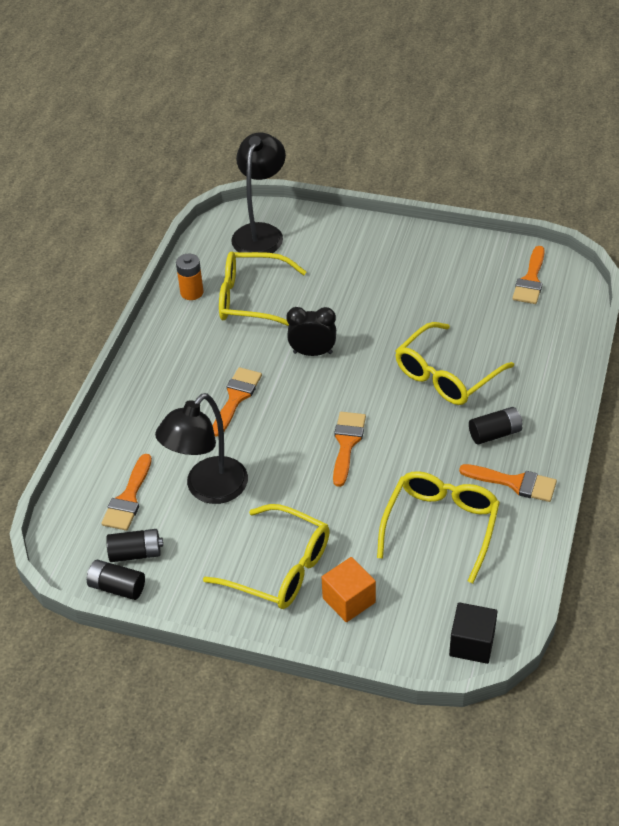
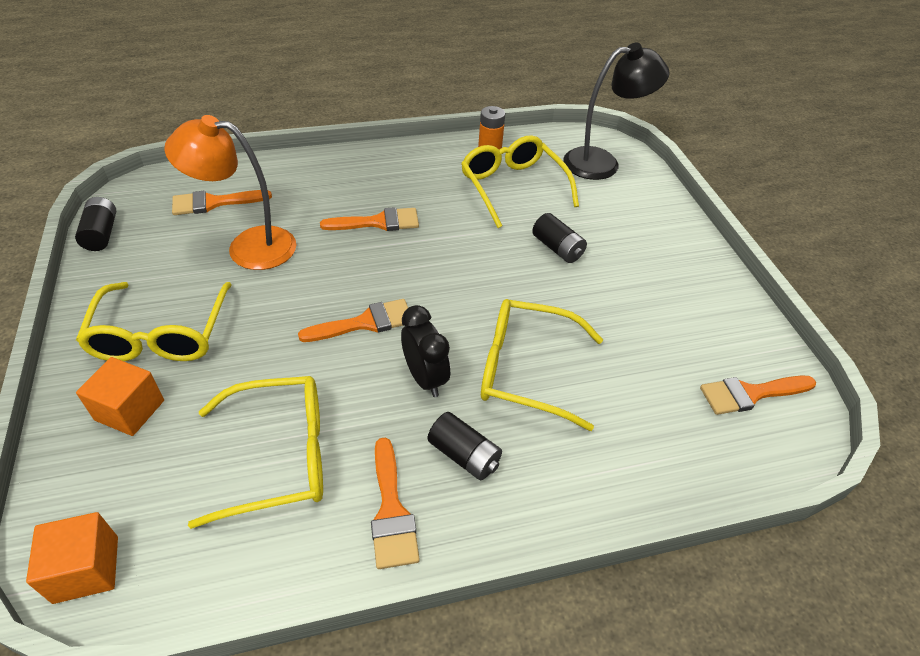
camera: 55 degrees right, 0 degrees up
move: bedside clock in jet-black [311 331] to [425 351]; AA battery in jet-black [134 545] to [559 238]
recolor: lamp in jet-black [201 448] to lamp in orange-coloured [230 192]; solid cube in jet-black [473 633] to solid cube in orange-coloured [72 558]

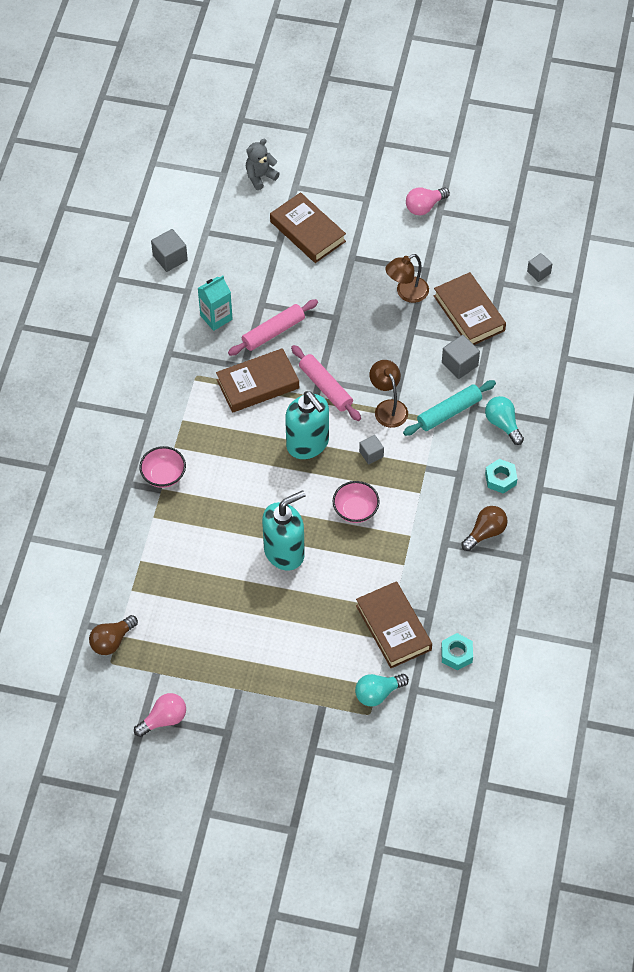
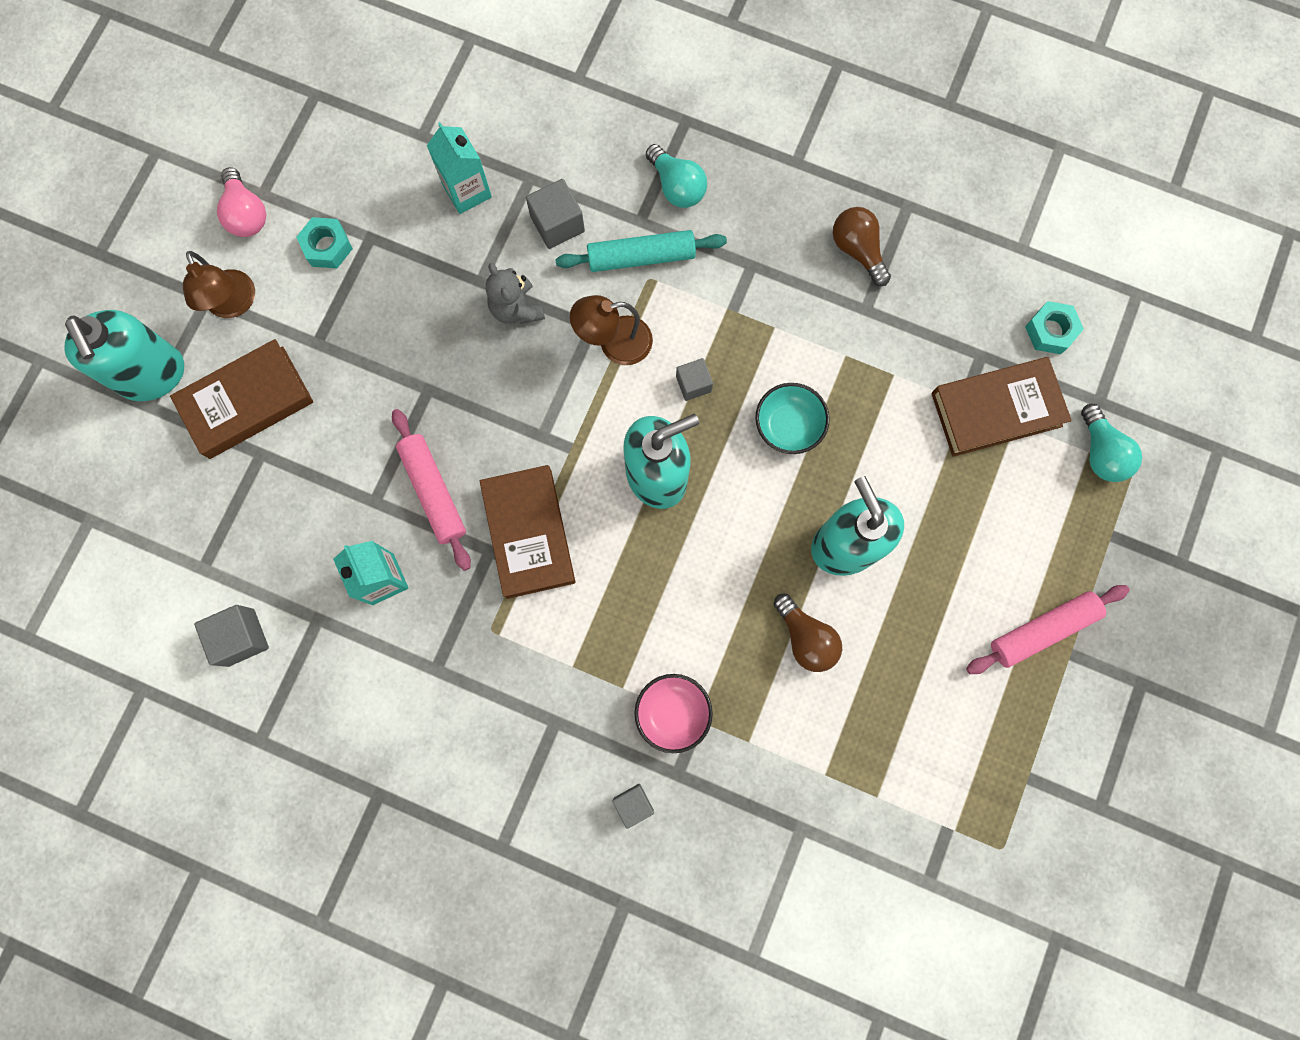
camera: 80 degrees left, 20 degrees up
delete: light bulb in pink [160 715]
insert: pump bottle in teal [124 355]
move: stuffed bear in grey [263 164] to [515 293]; solid cube in grey [539 267] to [633 806]; lamp in brown [407 278] to [219 284]; rolling pin in pink [326 383] to [1048 629]; hexagon nut in teal [501 476] to [324 242]; light bulb in brown [113 635] to [808 633]
replace: hardcover in brown [470 308] to milk carton in teal [459 168]
recolor: serving bowl in pink [356 502] to serving bowl in teal [792 418]
rotate: rolling pin in teal [449 408] = [641 251] 75 degrees counterclockwise; light bulb in teal [504 420] = [676 176] 105 degrees counterclockwise

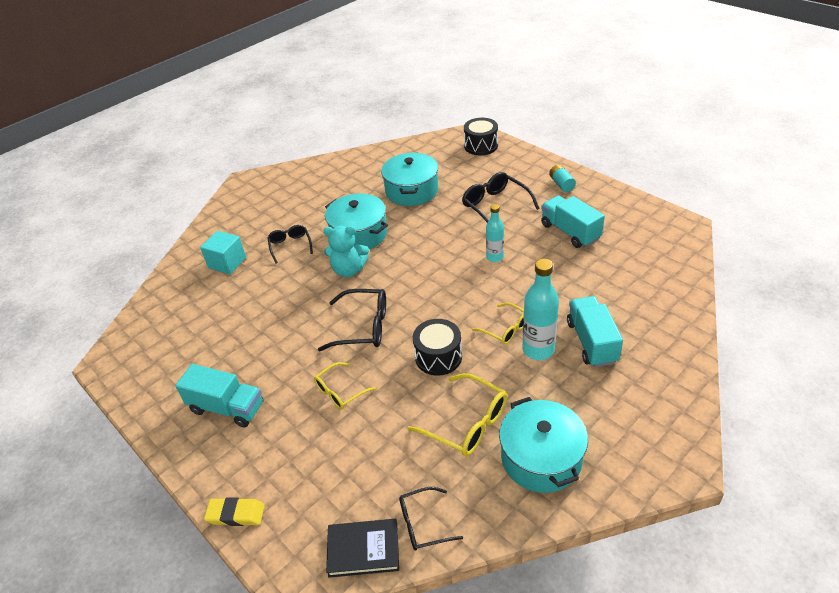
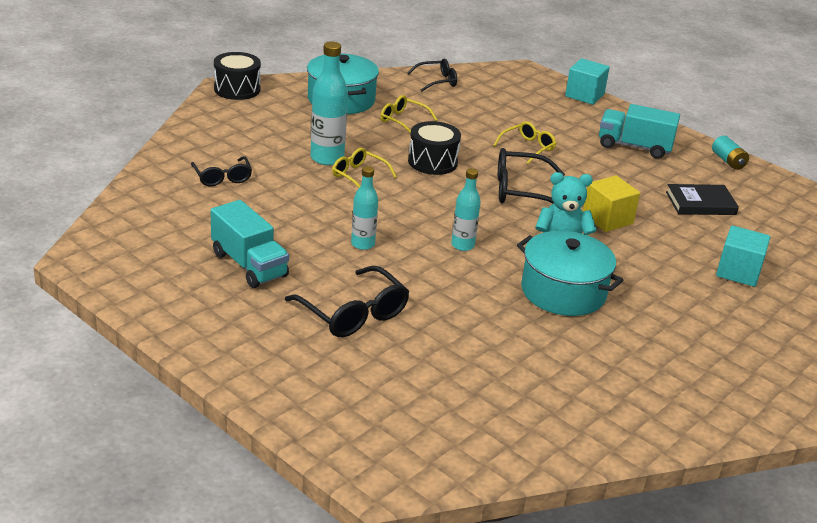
camera: 170 degrees right, 10 degrees down
delete: cooking pot in teal [409 179]; truck in teal [595 331]
insert: flask in teal [466 209]; solid cube in bright yellow [611 203]
move: snare drum in jet-black [481 136] to [237 76]; AA battery in teal [562 178] to [730 153]; glasses in jet-black [290 244] to [221 171]; hardcover in jet-black [362 548] to [702 199]
replace: pencil eraser in bright yellow [234 511] to solid cube in teal [587 81]
resize: glasses in bright yellow [457 415] = [408 114] x0.64

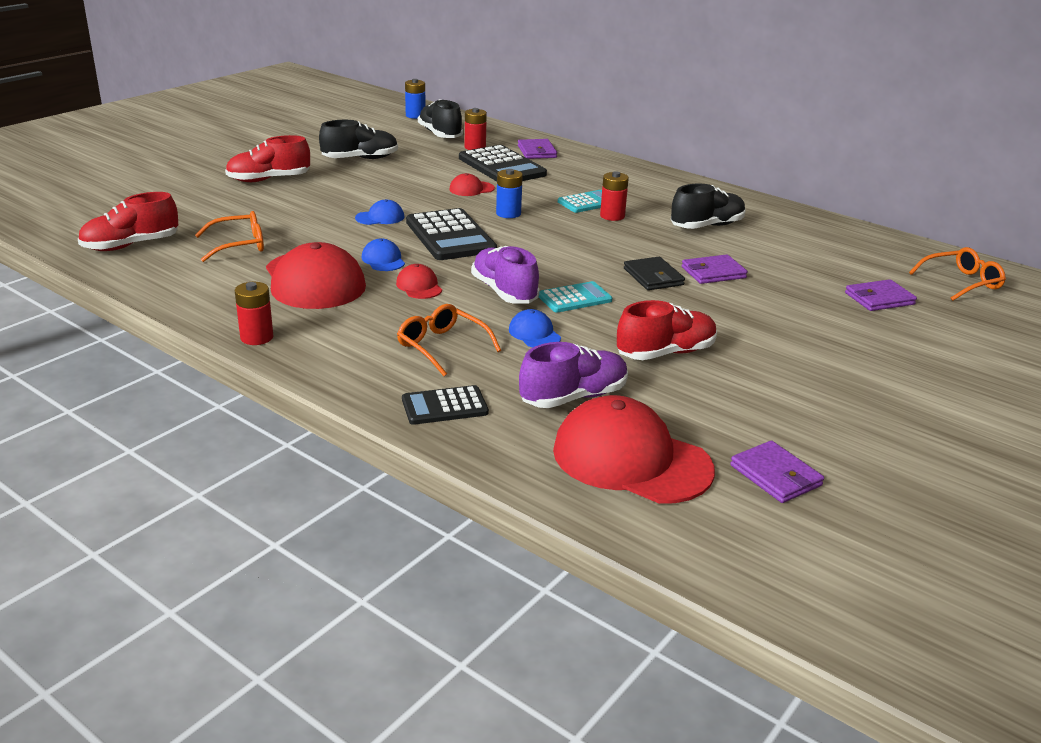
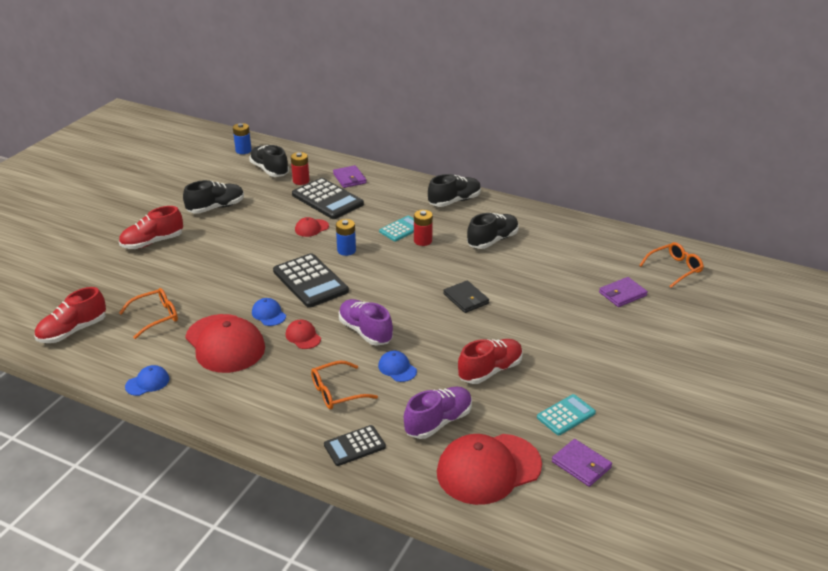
camera: 10 degrees left, 5 degrees up
delete: billfold in purple [715 269]; AA battery in scarlet [254 313]
insert: lace-up shoe in jet-black [454 190]
move: cap in blue [380 212] to [147 380]; pocket calculator in teal [576 297] to [566 414]
rotate: glasses in orange-coloured [449 340] = [344 385] 60 degrees counterclockwise; cap in scarlet [634 449] = [489 469] 45 degrees counterclockwise

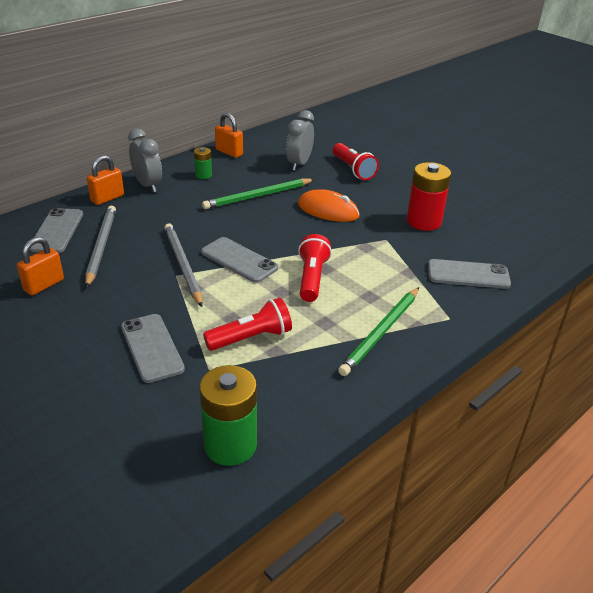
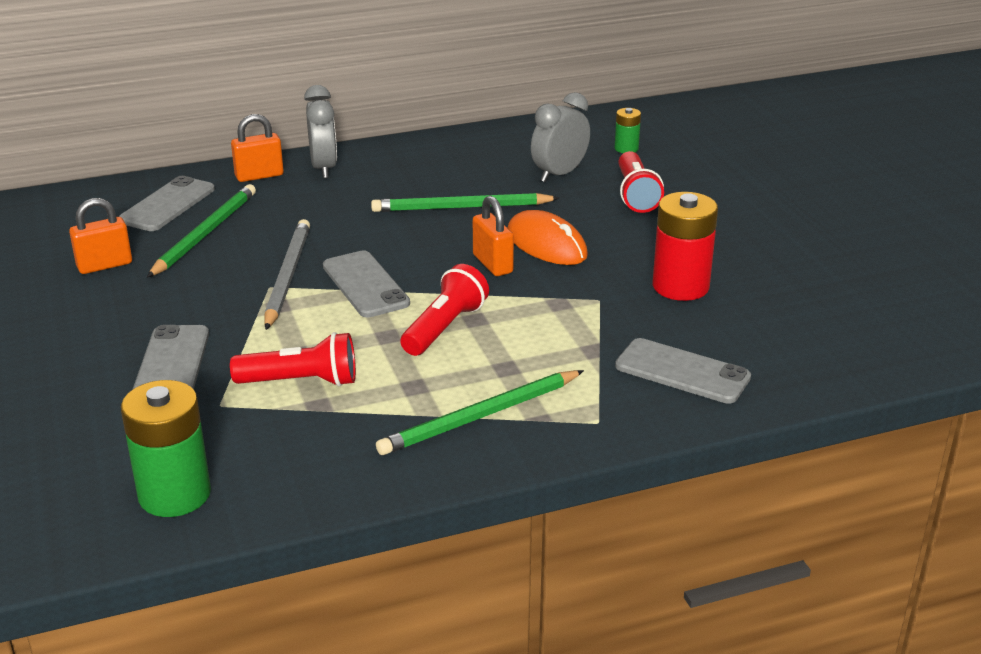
camera: 25 degrees right, 5 degrees down
move: padlock in orange-coloured [229 135] to [493 236]; AA battery in leaf-green [203 163] to [627 130]
recolor: wooden pencil in grey [100 247] to wooden pencil in leaf-green [201 231]

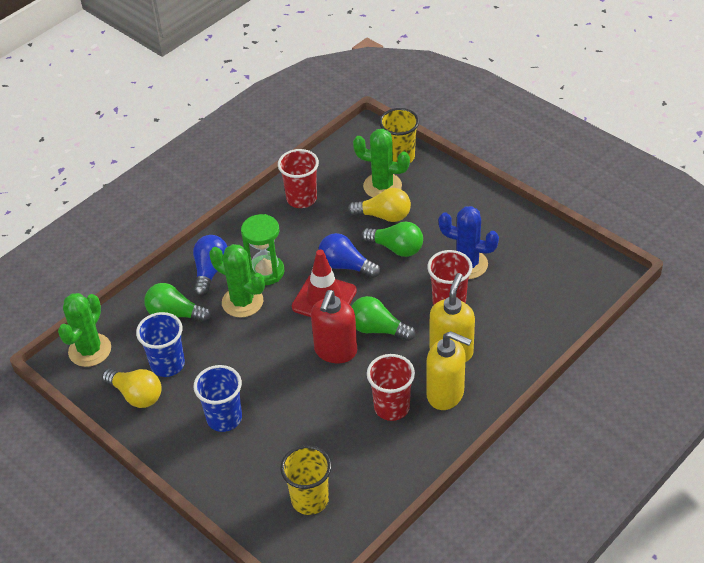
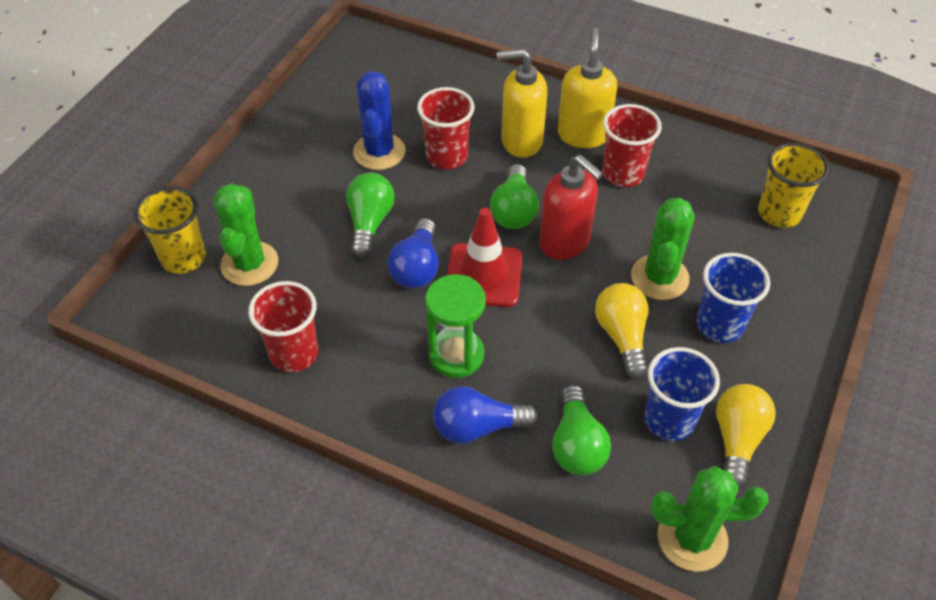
camera: 110 degrees left, 5 degrees up
move: light bulb in bright yellow [379 205] to [622 331]; saguaro cactus in leaf-green [237 280] to [663 249]
rotate: pump bottle in scarlet [334 326] = [571 207] 45 degrees clockwise

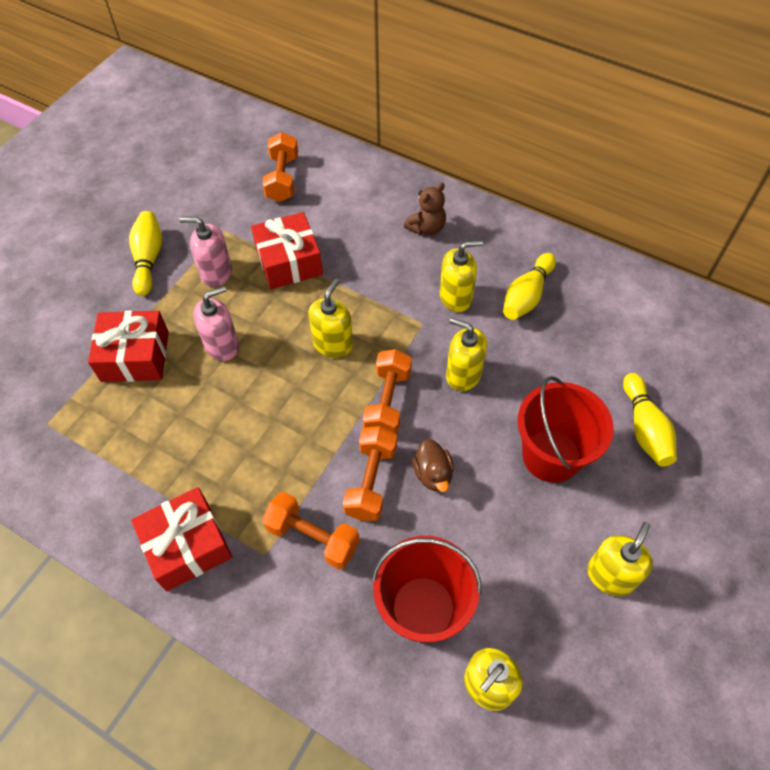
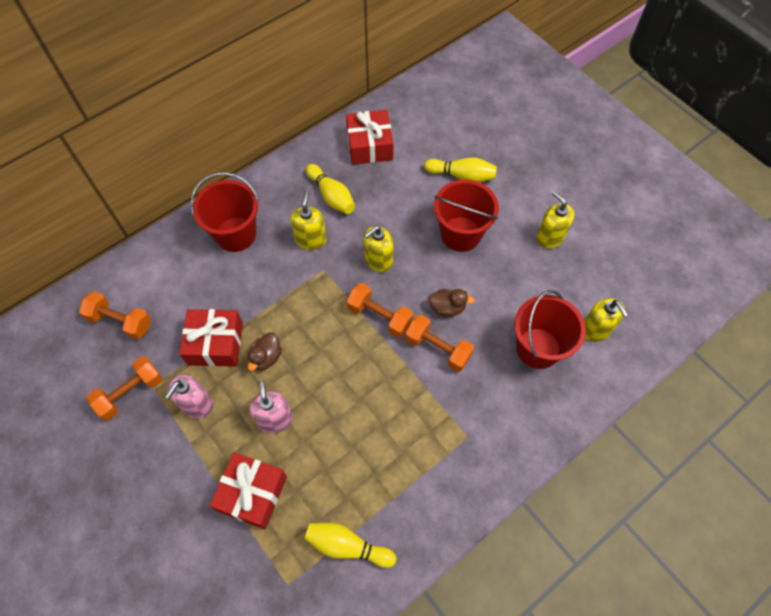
camera: 70 degrees left, 5 degrees up
delete: pump bottle in bright yellow [330 318]
insert: duck in brown [265 351]
move: tenpin in bright yellow [145 253] to [350 545]; wrapped gift in scarlet [181 539] to [370 137]; dumbbell in orange-coloured [311 530] to [124 388]
replace: stuffed bear in brown [425 208] to bucket in scarlet [225 212]

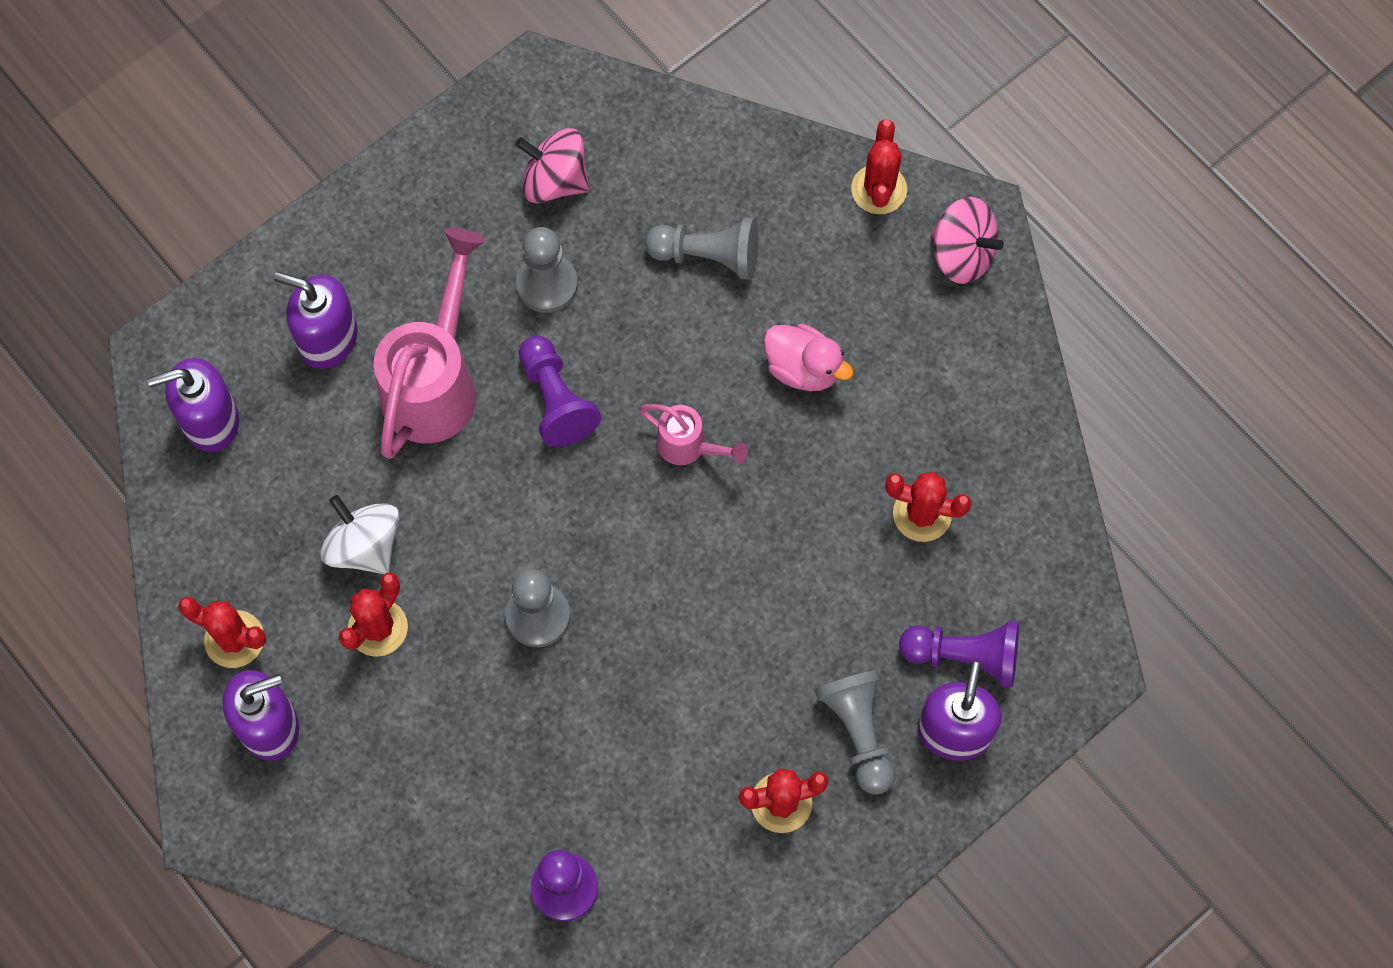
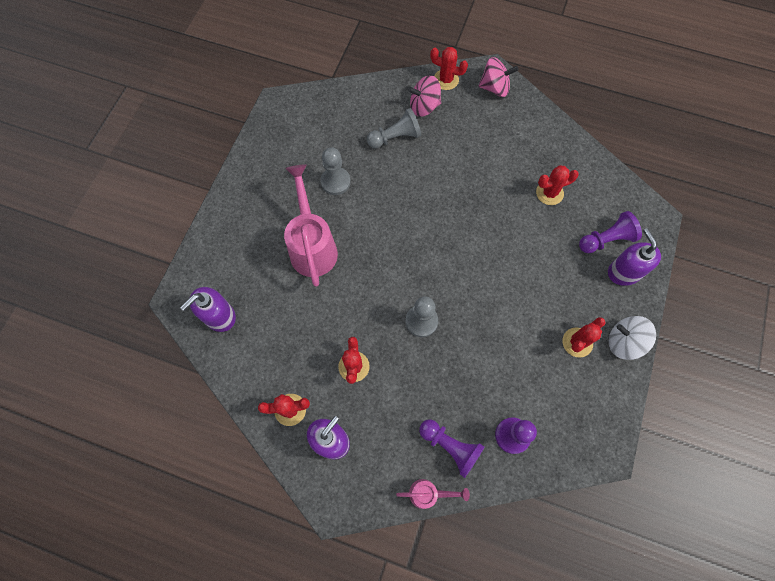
camera: 30 degrees left, 0 degrees up
delete: pump bottle in purple [316 320]; duck in pink [809 357]; pawn in grey [855 732]
move: toy top in pink [552 165] to [424 96]; pawn in purple [560 391] to [451 449]; watering pot in pink [693 434] to [433 494]; toy top in pure white [360 534] to [632 338]
rotate: saguaro cactus in scarlet [879 166] = [449 68] 45 degrees counterclockwise

